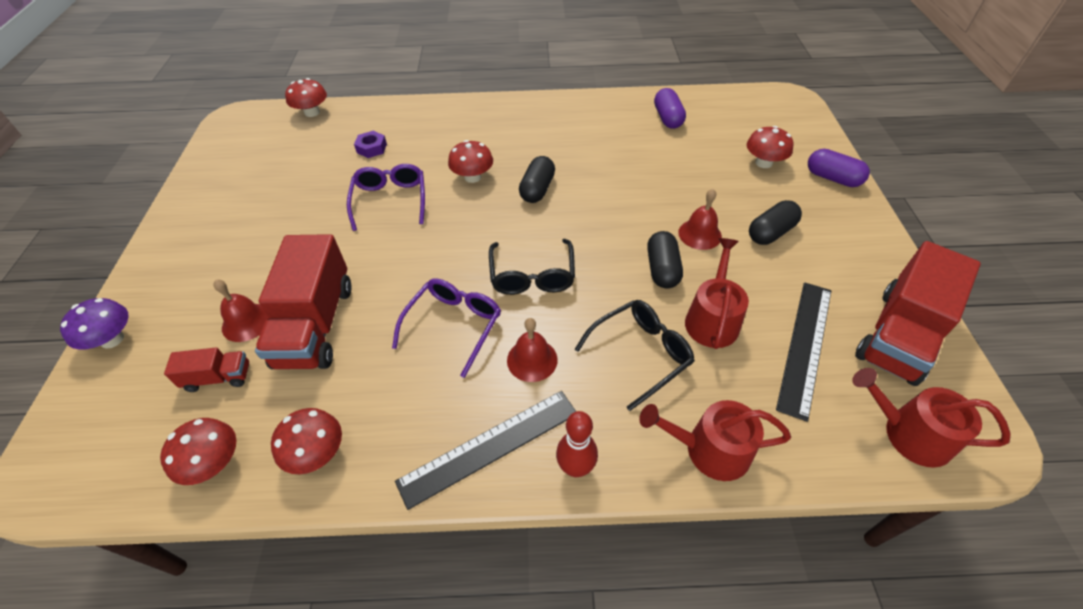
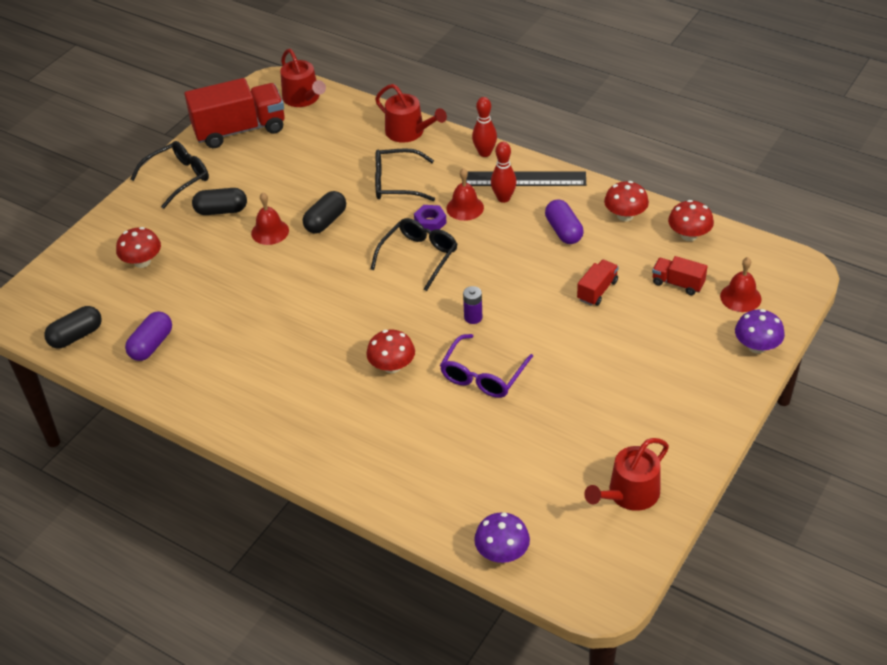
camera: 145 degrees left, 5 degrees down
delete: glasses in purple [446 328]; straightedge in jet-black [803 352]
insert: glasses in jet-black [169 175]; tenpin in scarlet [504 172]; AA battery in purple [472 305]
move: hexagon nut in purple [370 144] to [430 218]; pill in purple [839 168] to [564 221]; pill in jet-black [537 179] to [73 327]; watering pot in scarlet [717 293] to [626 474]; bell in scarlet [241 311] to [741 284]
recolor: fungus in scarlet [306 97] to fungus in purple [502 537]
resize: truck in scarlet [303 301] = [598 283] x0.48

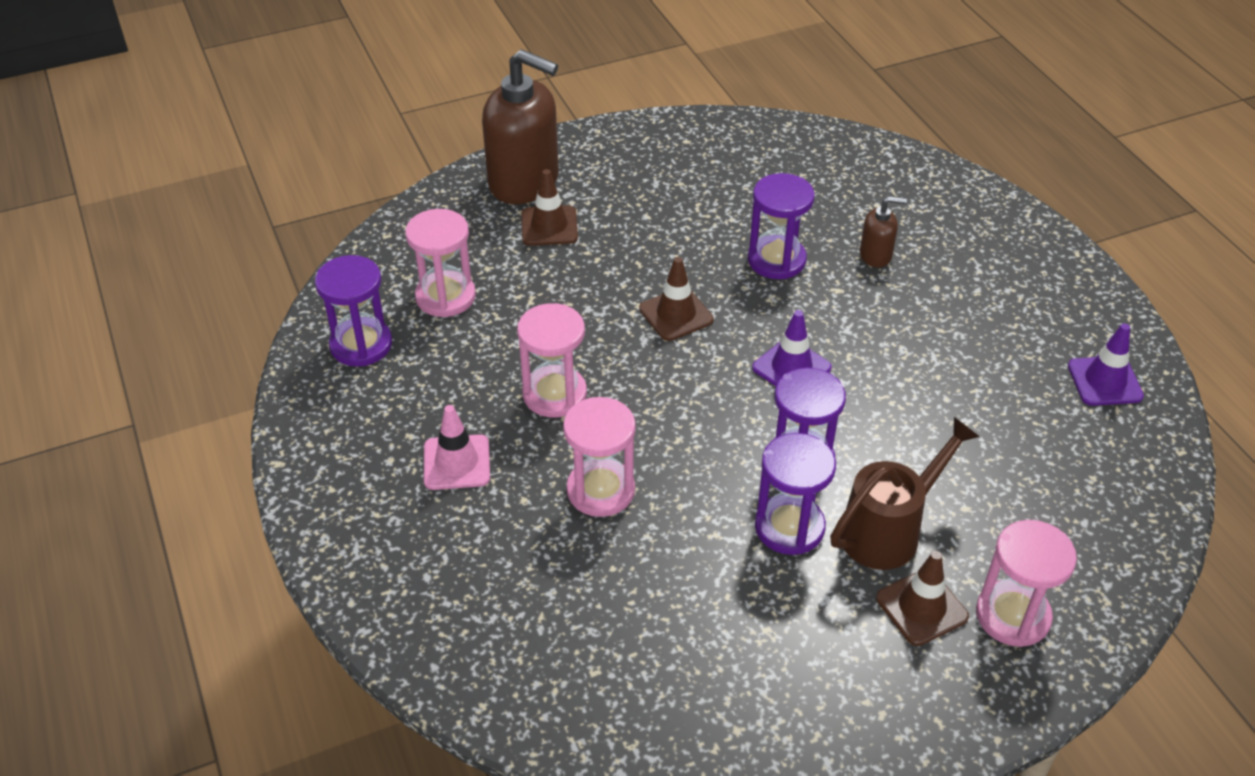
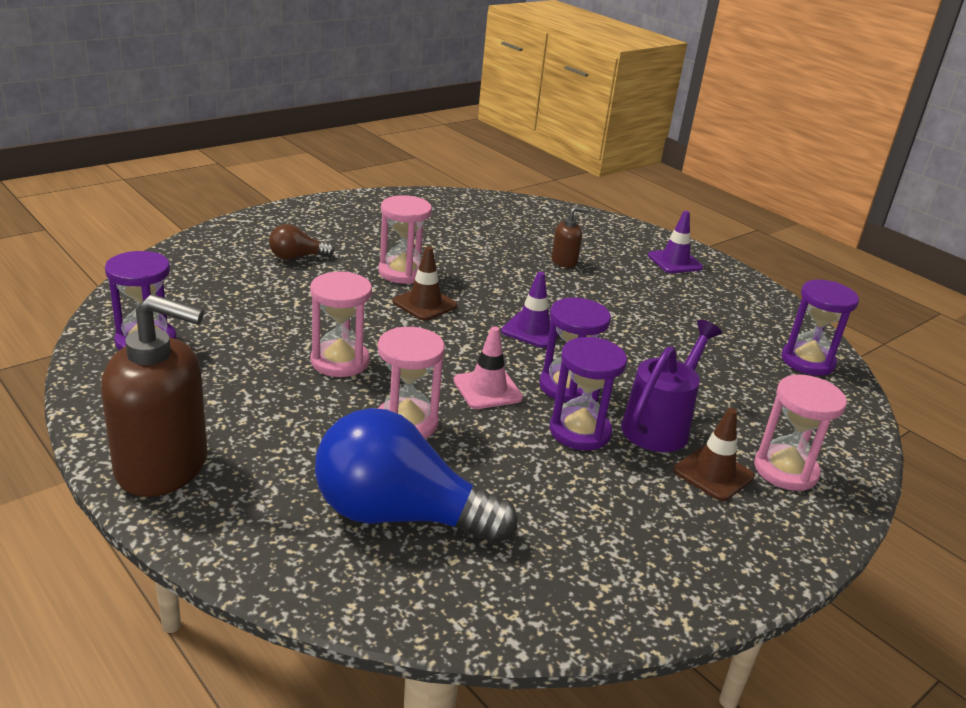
camera: 20 degrees left, 15 degrees down
insert: light bulb in blue [416 476]
move: pump bottle in brown [520 126] to [154 395]; sand timer in purple [781 226] to [820 328]; sand timer in pink [440 263] to [405 239]; road cone in purple [1106 364] to [675 242]; road cone in pink [457 447] to [488 367]
replace: road cone in brown [549 207] to light bulb in brown [301 242]
recolor: watering pot in brown [905 493] to watering pot in purple [671 386]

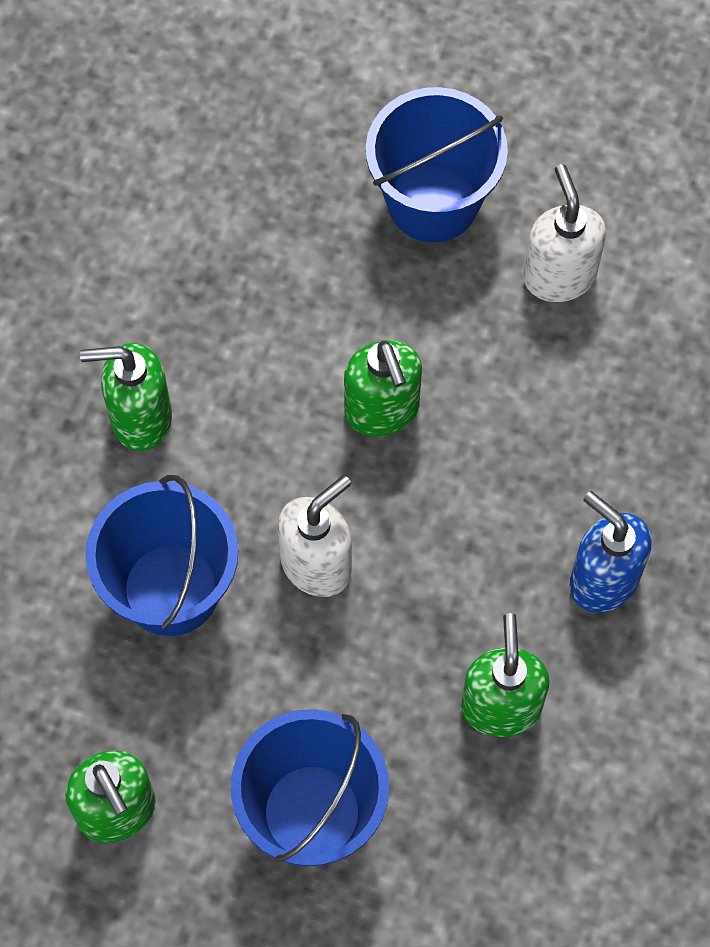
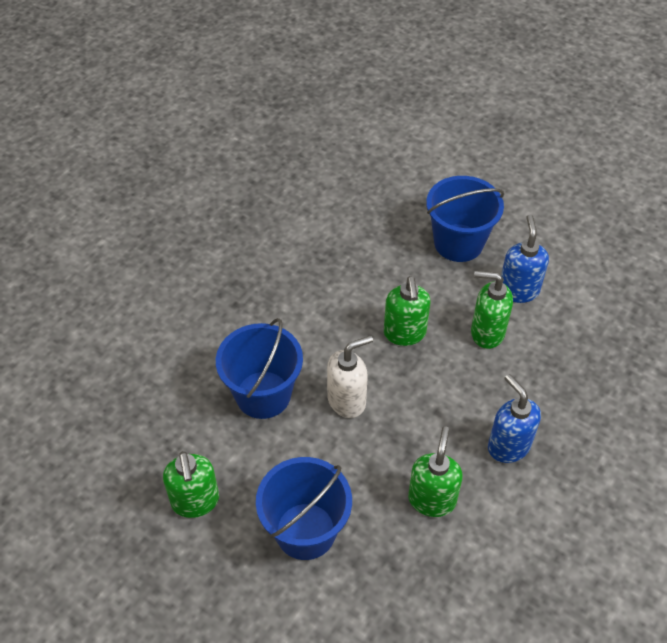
camera: 15 degrees right, 15 degrees down
move: pump bottle in leaf-green [126 397] to [492 310]
recolor: pump bottle in pure white [564 233] to pump bottle in blue [525 259]

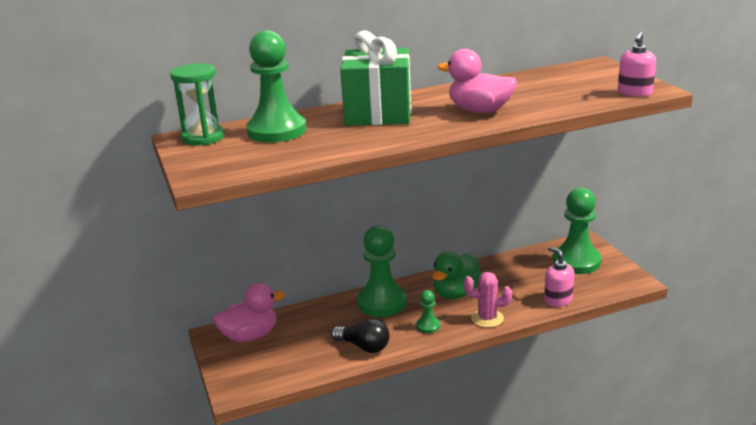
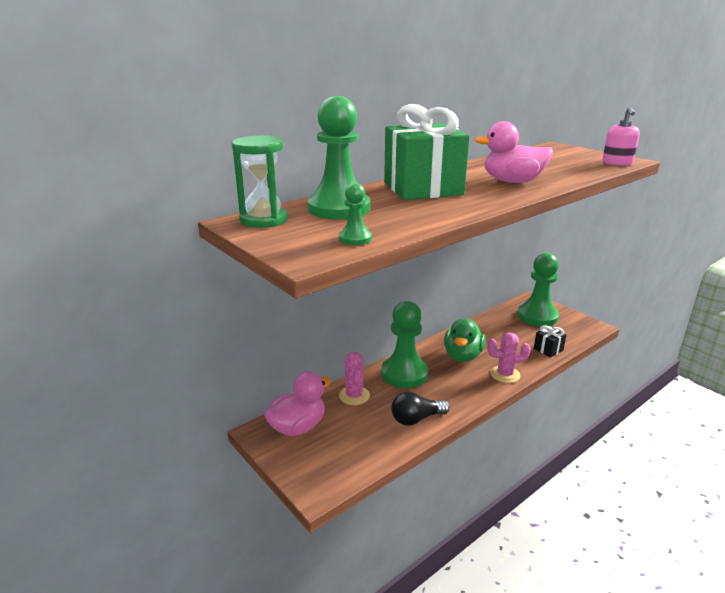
camera: 20 degrees left, 0 degrees up
insert: saguaro cactus in pink [354 378]
move: pawn in leaf-green [428 311] to [355 214]
replace: pump bottle in pink [559 276] to wrapped gift in jet-black [550 341]
rotate: light bulb in jet-black [360 336] = [420 409] 150 degrees clockwise

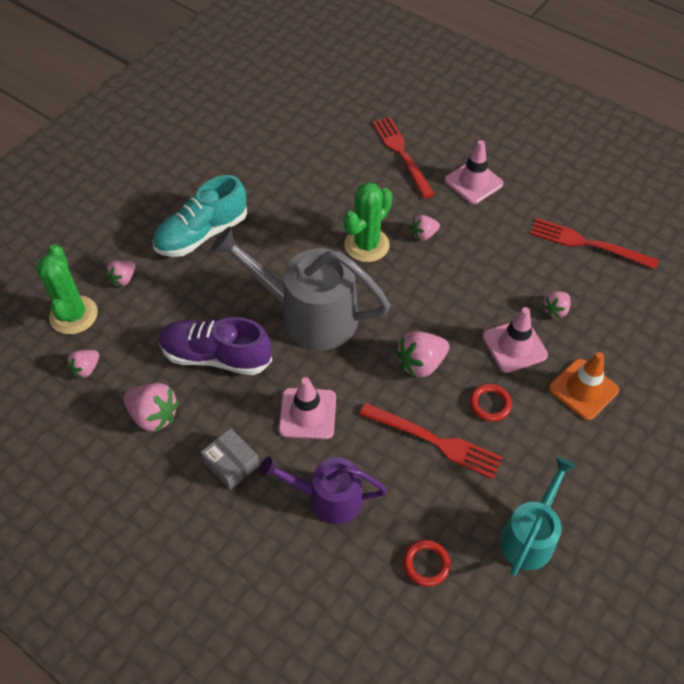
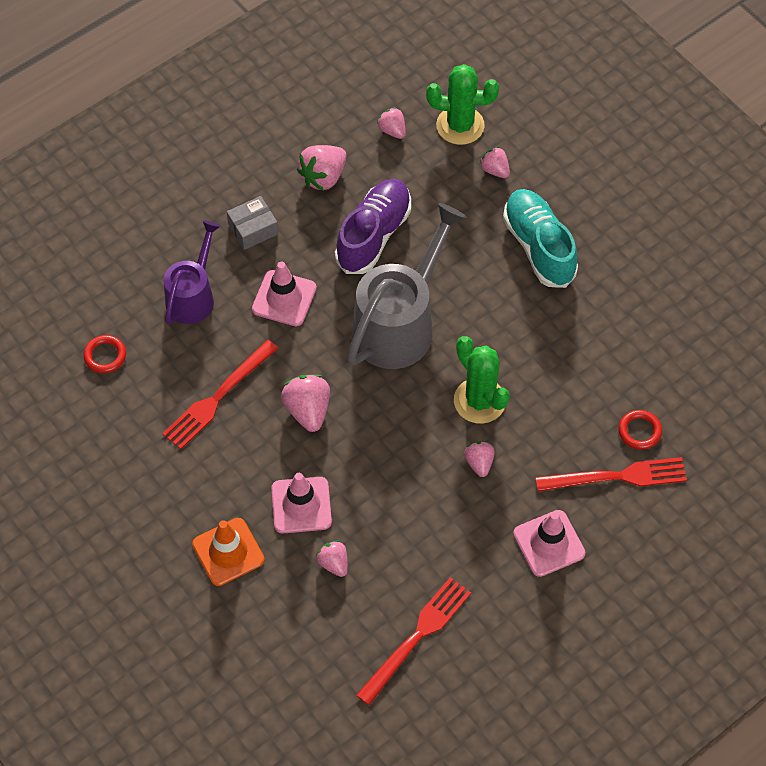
camera: 105 degrees right, 5 degrees up
delete: watering pot in teal [537 516]
move: hoop in scarlet [491 403] to [640 430]

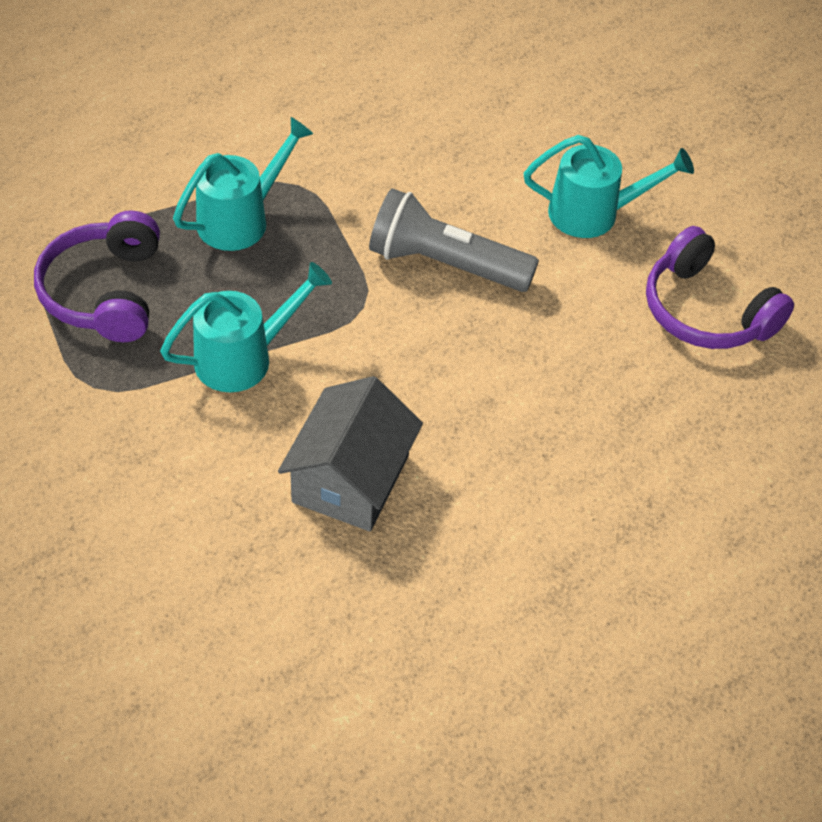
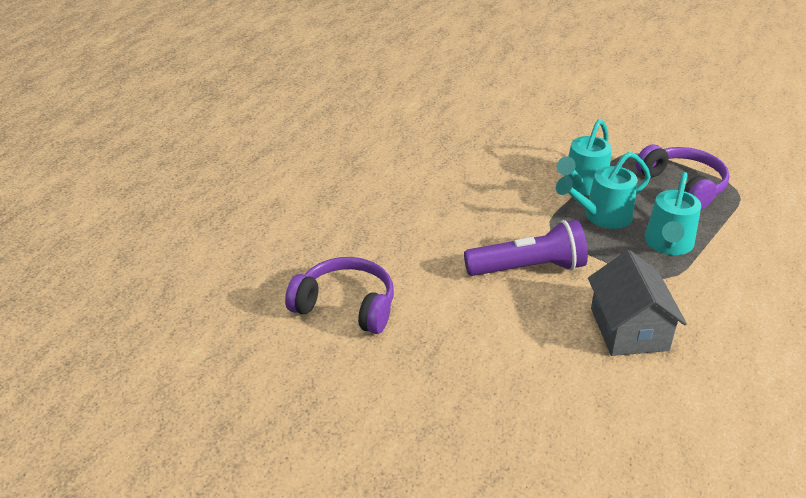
camera: 155 degrees right, 15 degrees down
move: watering pot in teal [609 186] to [603 190]; cottage in grey [350 453] to [637 303]
recolor: torch in grey [454 240] to torch in purple [526 248]

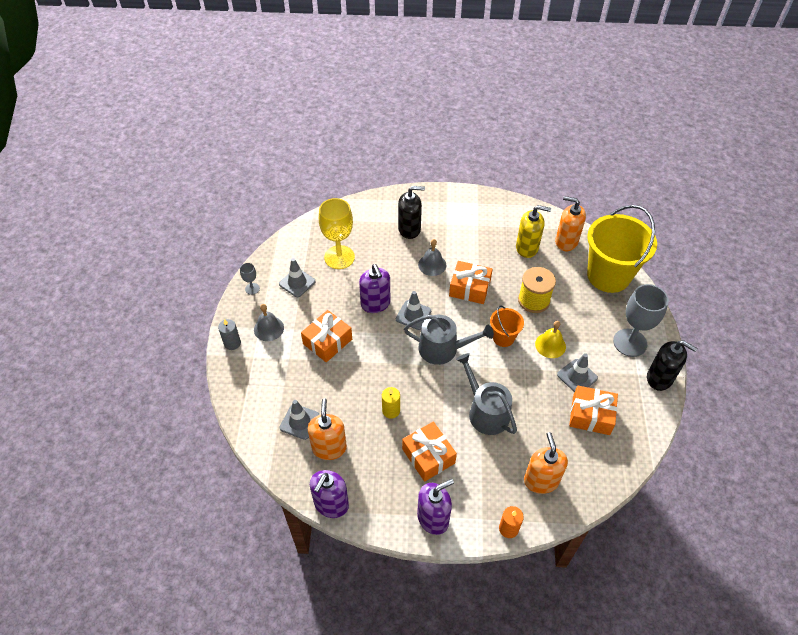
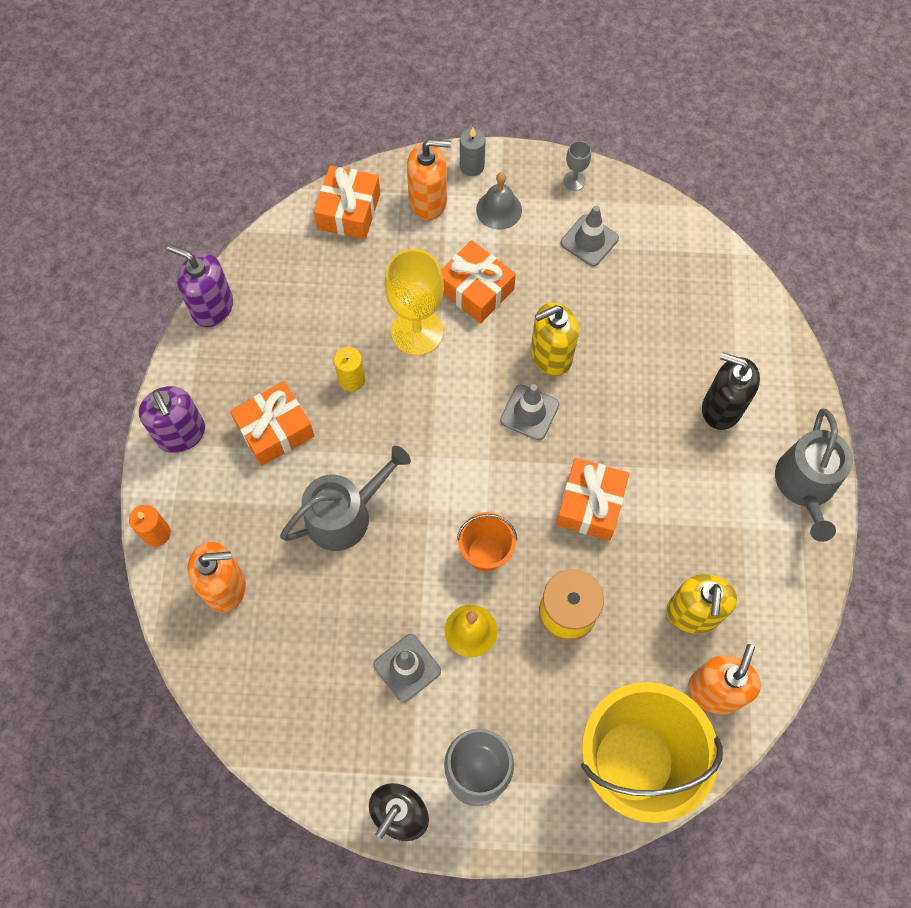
camera: 90 degrees right, 15 degrees up
delete: bell in grey [432 257]; road cone in grey [299 420]
move: goblet in bright yellow [337 233] to [414 302]; watering pot in grey [449 340] to [814 475]; wrapped gift in orange-coloured [593 410] to [347 202]; pump bottle in orange-coloured [327 429] to [429 179]
recolor: pump bottle in purple [374 288] to pump bottle in bright yellow [555 339]
rotate: pump bottle in jet-black [411 212] = [731 391] 120 degrees clockwise

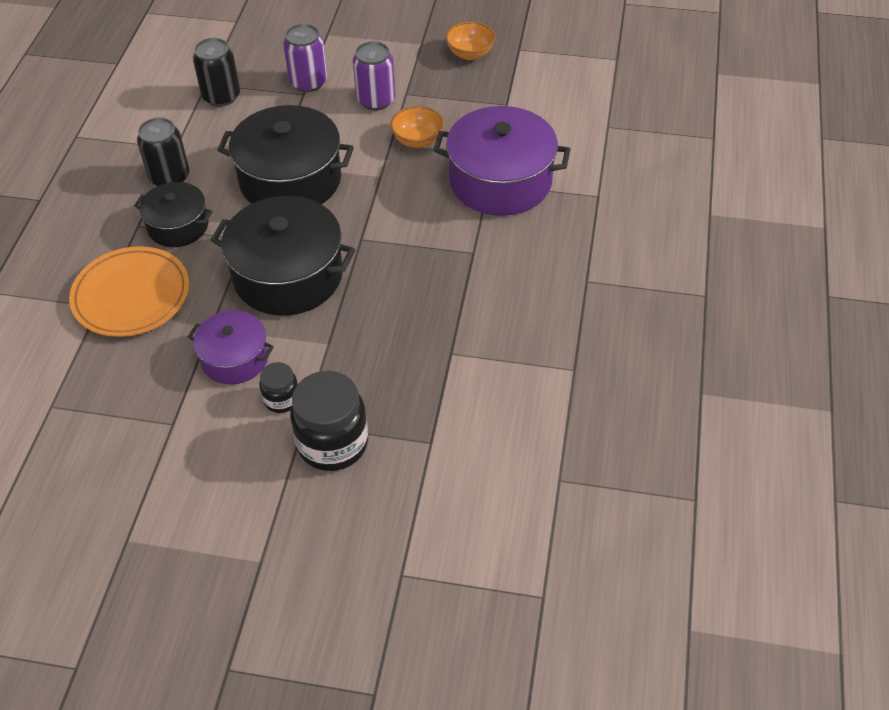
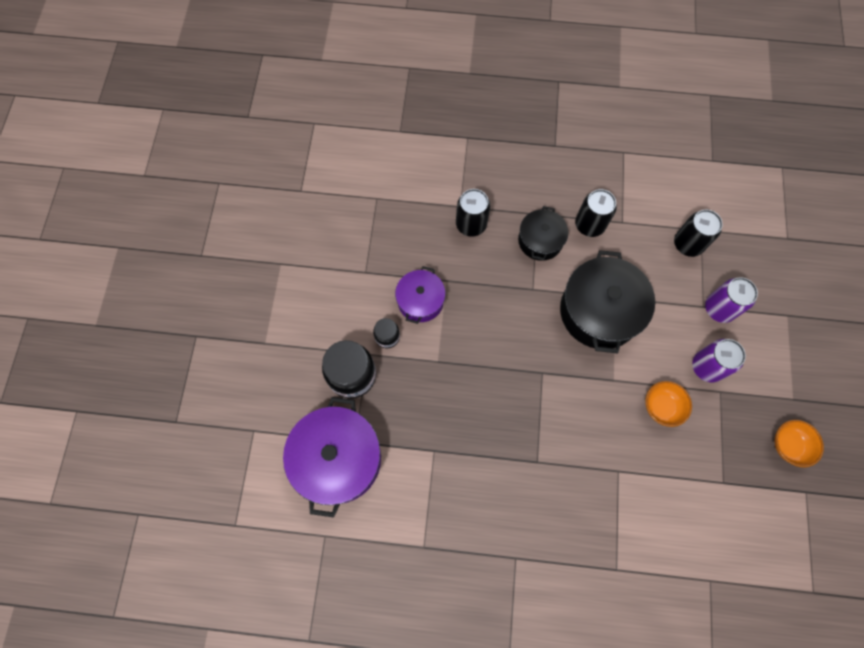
camera: 85 degrees right, 20 degrees up
delete: cooking pot in jet-black [283 255]
move: cooking pot in purple [502 161] to [332 457]
replace: dinner plate in orange-coloured [129 291] to tin in jet-black [473 213]

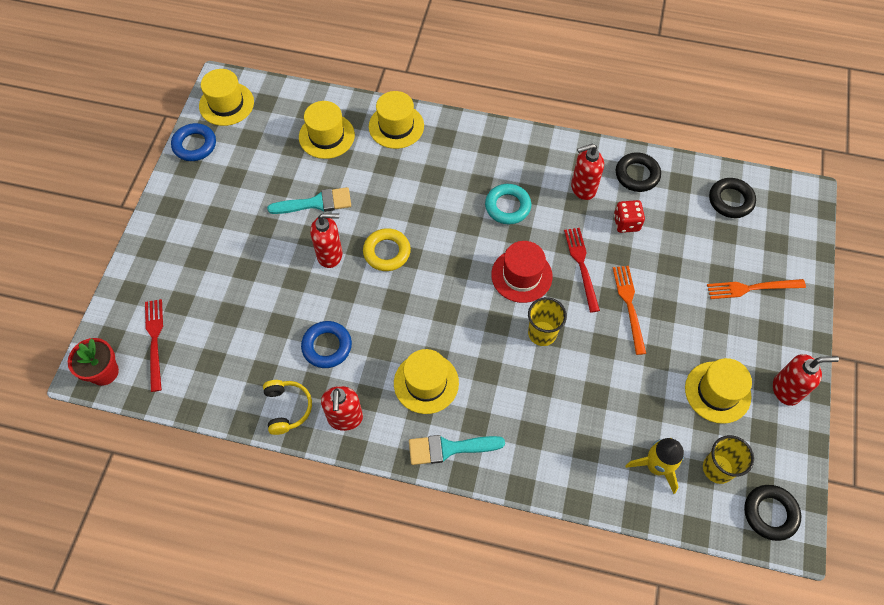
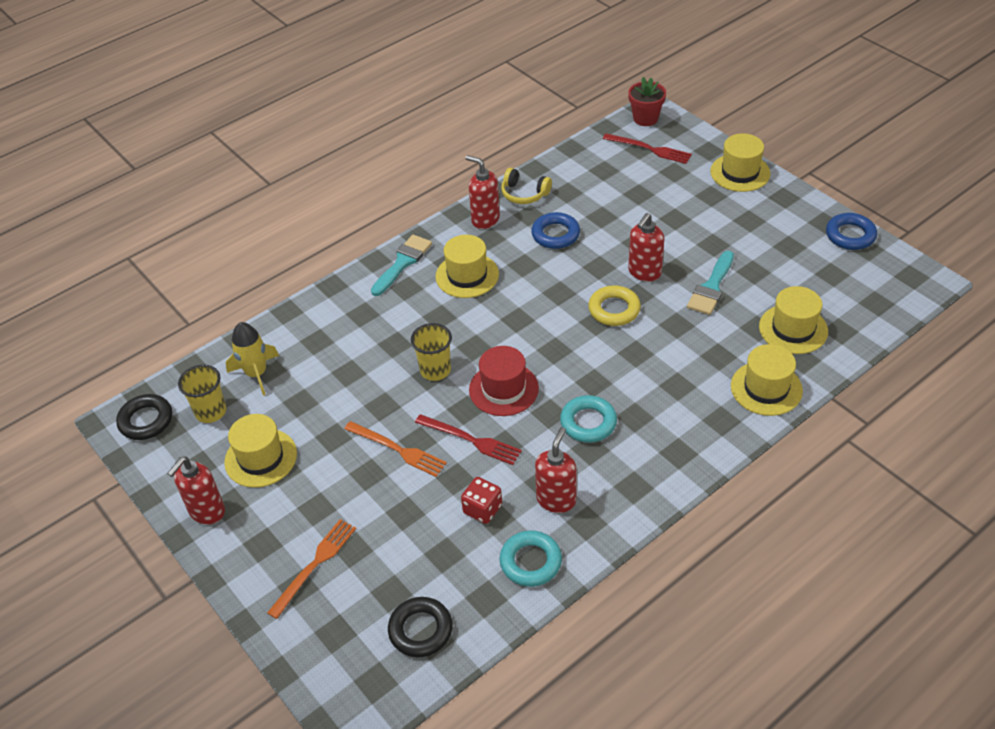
camera: 130 degrees right, 15 degrees down
move: hat in bright yellow [226 97] to [740 162]
recolor: hoop in jet-black [638 172] to hoop in teal [531 558]

